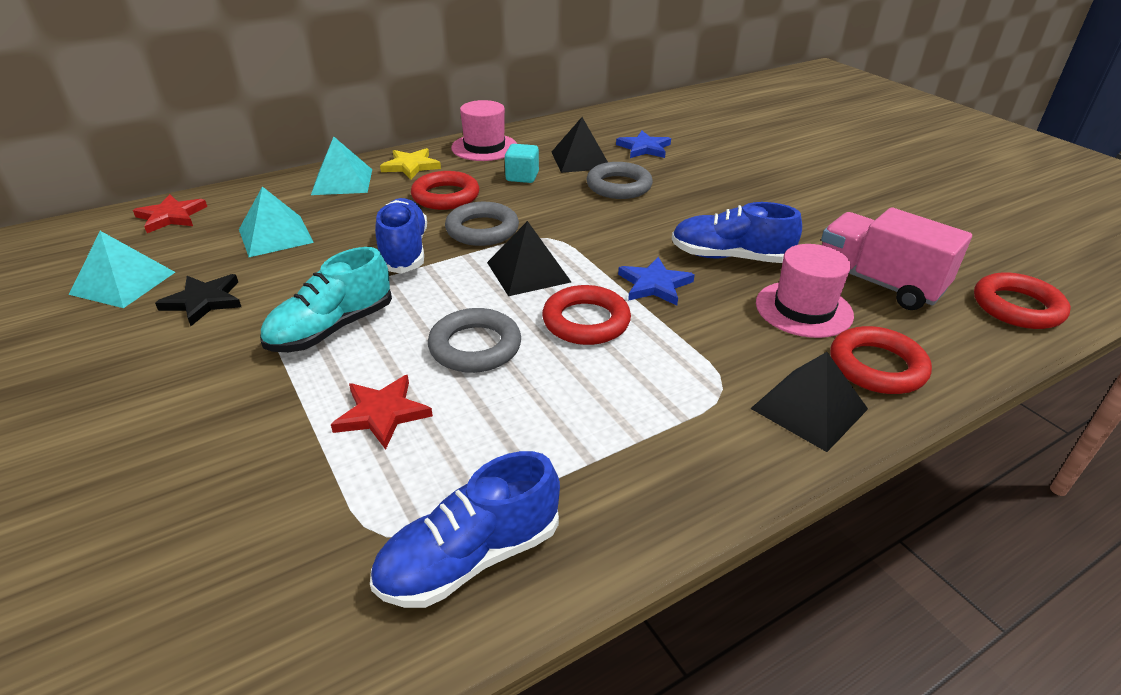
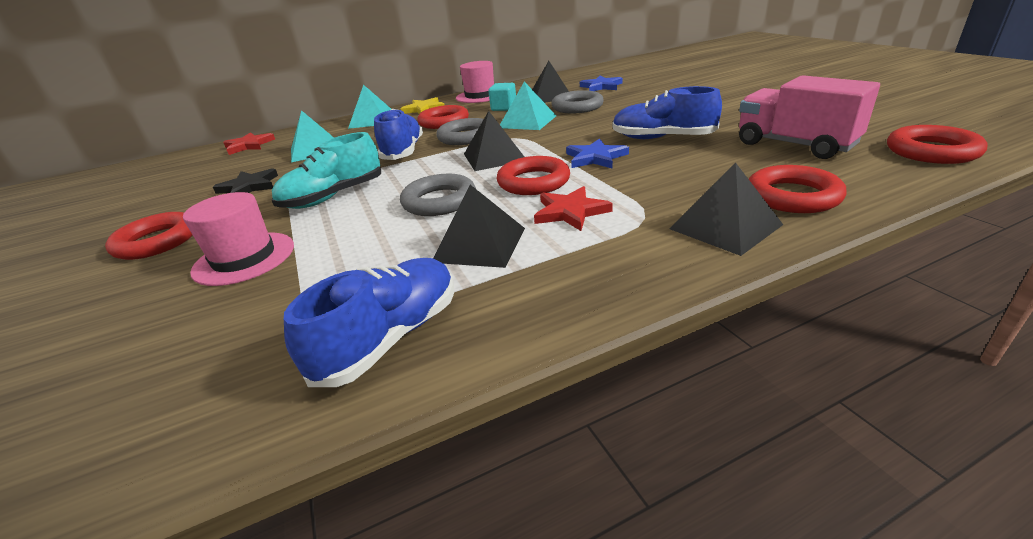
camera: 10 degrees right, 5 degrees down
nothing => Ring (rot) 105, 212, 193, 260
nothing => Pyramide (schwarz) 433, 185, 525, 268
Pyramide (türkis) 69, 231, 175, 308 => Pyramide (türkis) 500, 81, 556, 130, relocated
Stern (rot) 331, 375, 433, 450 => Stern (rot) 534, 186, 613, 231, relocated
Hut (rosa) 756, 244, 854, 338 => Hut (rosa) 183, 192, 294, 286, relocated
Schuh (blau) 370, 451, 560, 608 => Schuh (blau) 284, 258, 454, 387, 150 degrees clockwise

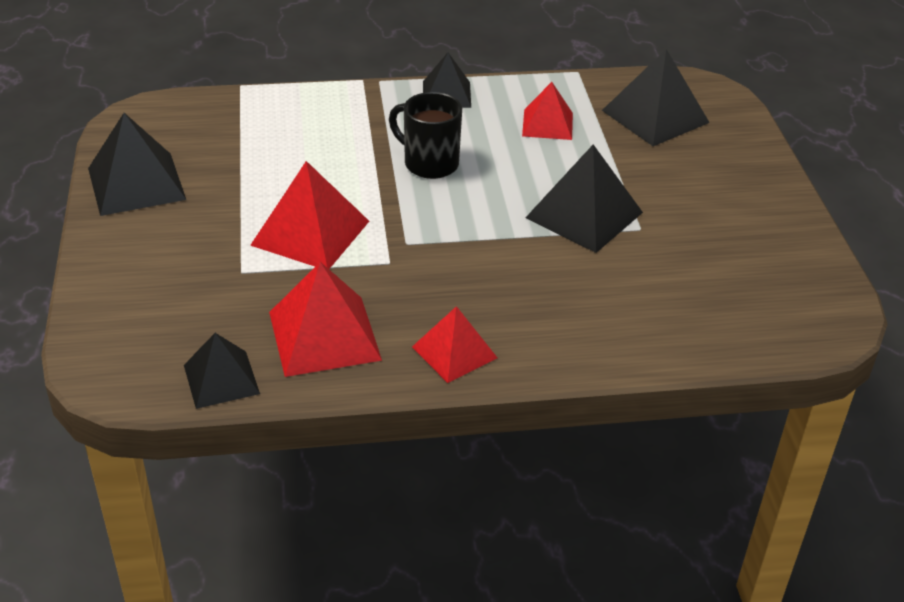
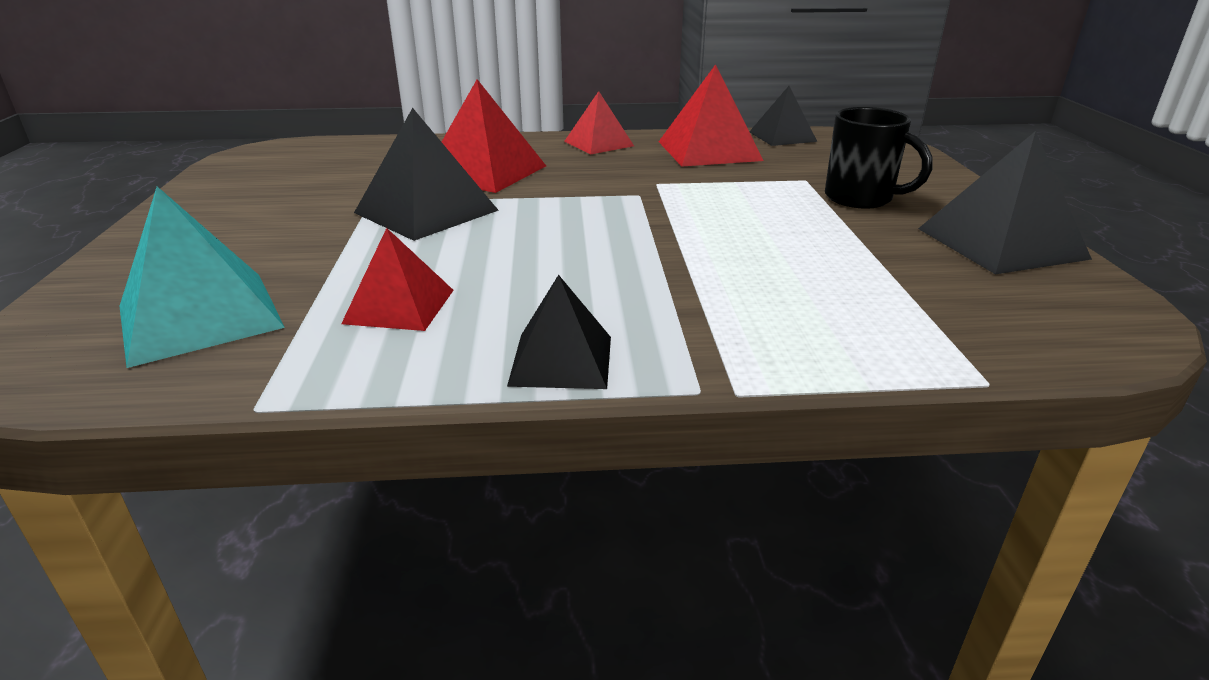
camera: 175 degrees left, 10 degrees down
Pyramide (rot) 250, 161, 369, 269 => Pyramide (rot) 442, 79, 546, 193, relocated
Tasse (schwarz) 389, 92, 462, 179 => Tasse (schwarz) 825, 107, 933, 209, relocated
Pyramide (schwarz) 602, 49, 710, 146 => Pyramide (türkis) 119, 187, 285, 368

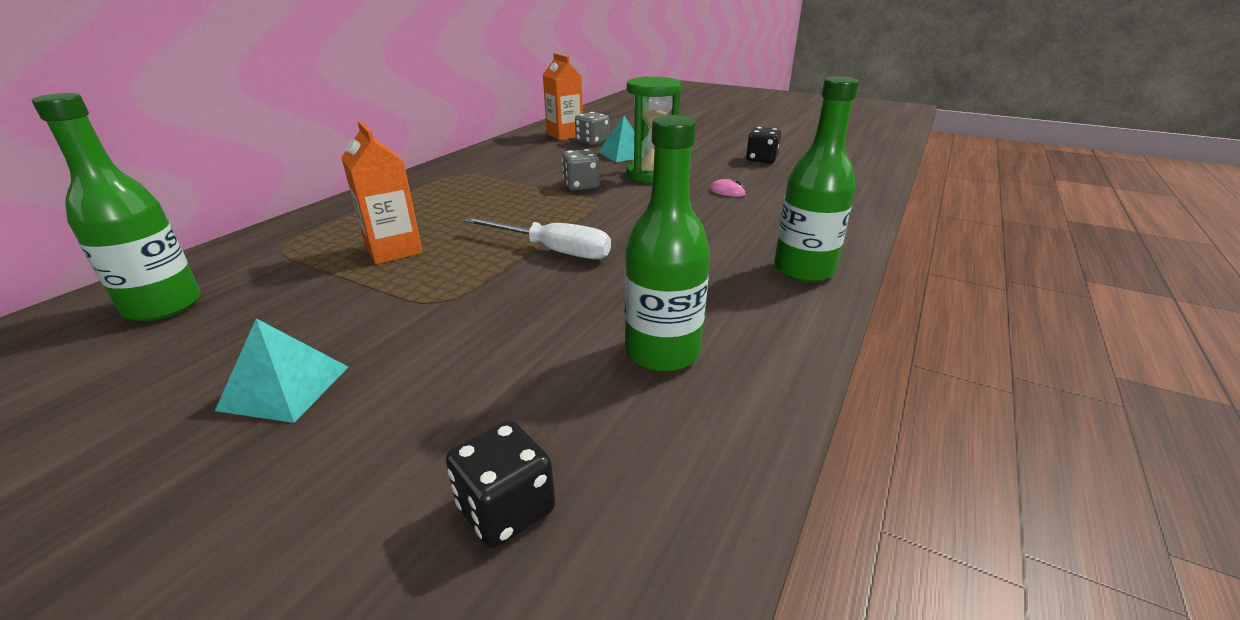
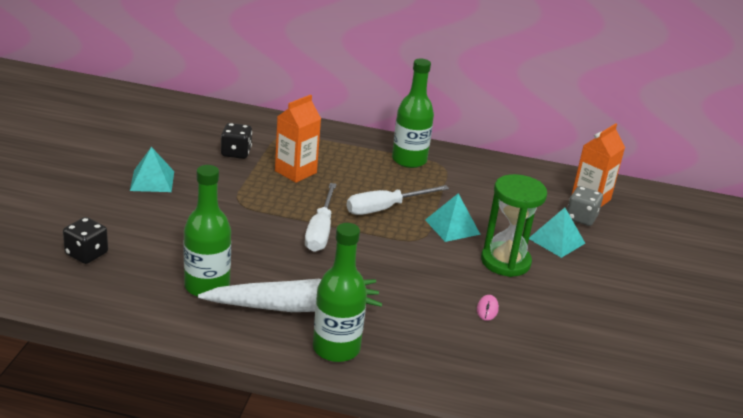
camera: 70 degrees right, 0 degrees up
nothing => Karotte (weiß) 198, 279, 382, 312
nothing => Schraubenzieher (weiß) 347, 185, 449, 215
Flasche (grün) 32, 93, 201, 321 => Flasche (grün) 392, 59, 434, 168, relocated
Spielwürfel (schwarz) 746, 127, 781, 163 => Spielwürfel (schwarz) 221, 123, 252, 159, relocated
Spielwürfel (grau) 562, 149, 600, 190 => Pyramide (türkis) 425, 193, 481, 242

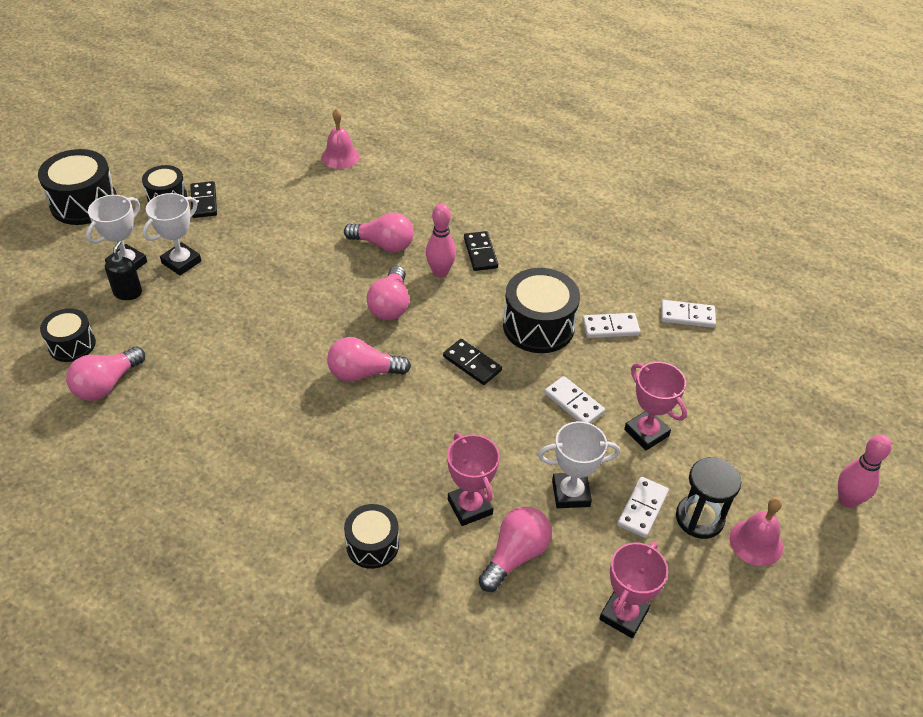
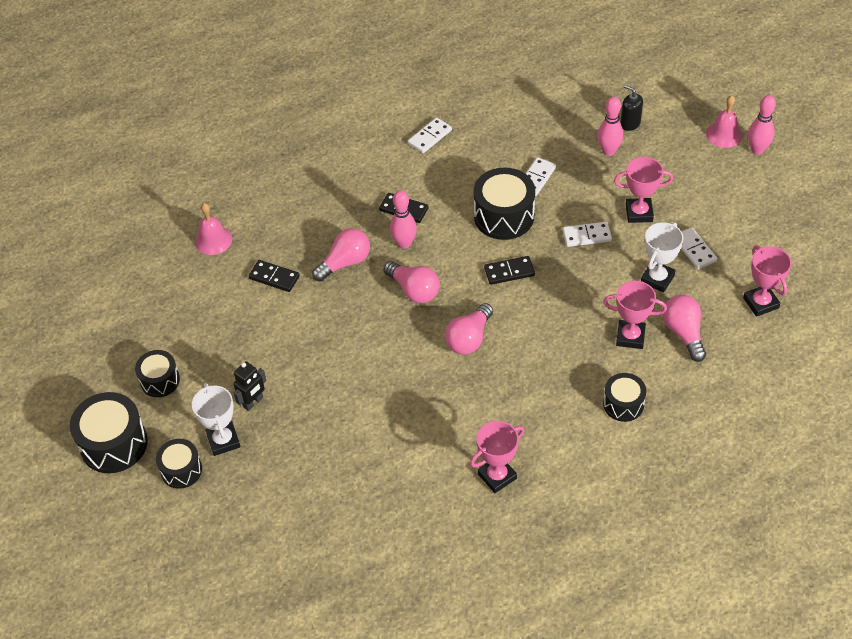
camera: 50 degrees left, 5 degrees up
Glühbirne (rosa) 66, 347, 145, 401 => nothing
Sanduhr (schwarz) 676, 457, 741, 539 => nothing
nothing => Pokal (rosa) 470, 421, 525, 493
nothing => Bowlingkegel (rosa) 597, 97, 623, 156
Trommel (schwarz) 40, 308, 96, 362 => Trommel (schwarz) 156, 439, 202, 489, relocated
Seifenspender (schwarz) 105, 241, 142, 300 => Seifenspender (schwarz) 620, 85, 643, 131, relocated
Dominostein (schwarz) 190, 181, 217, 218 => Dominostein (schwarz) 249, 260, 300, 292, relocated
Dominostein (weiß) 661, 300, 716, 328 => Dominostein (weiß) 408, 117, 452, 153, relocated
Glocke (rosa) 729, 497, 783, 566 => Glocke (rosa) 706, 95, 742, 148, relocated
Pokal (weiß) 143, 193, 201, 275 => Roboter (schwarz) 233, 361, 267, 411

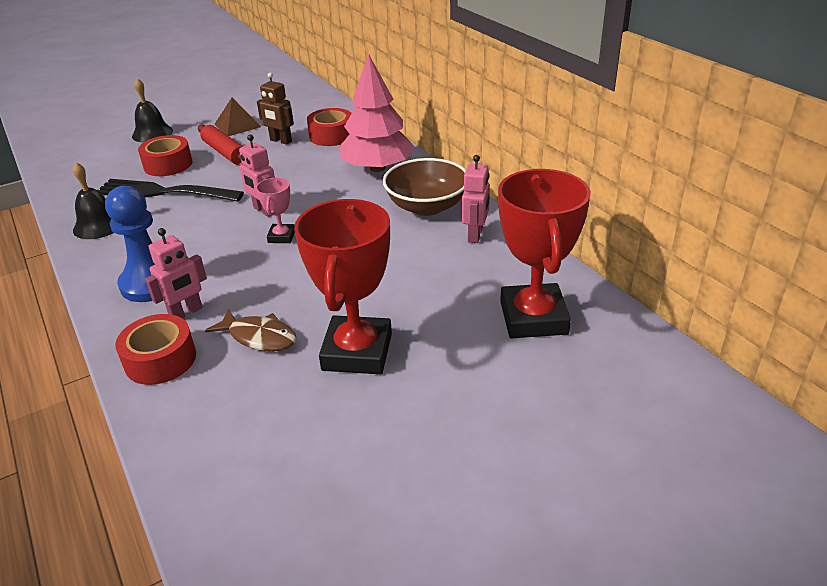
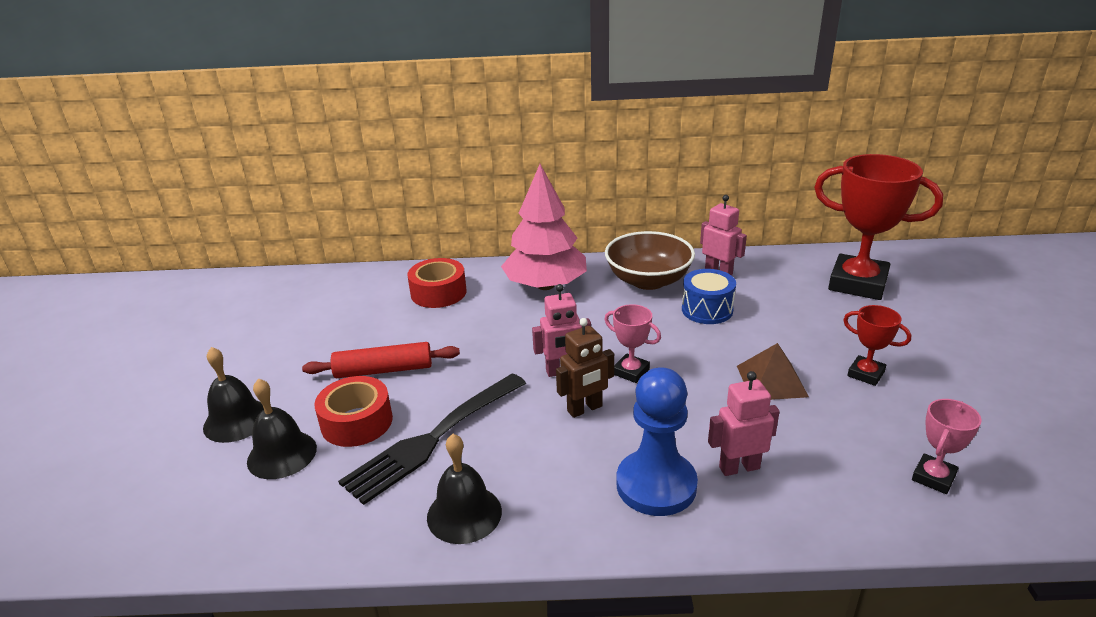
camera: 60 degrees left, 5 degrees down
Klebeband (rot) 115, 314, 196, 385 => nothing
Fisch (braun) 205, 309, 297, 351 => nothing
nothing => Glocke (schwarz) 247, 378, 317, 479
nothing => Trommel (blau) 682, 269, 736, 324
nothing => Pokal (rosa) 912, 399, 982, 494
Pyramide (braun) 214, 98, 261, 136 => Pyramide (braun) 737, 343, 809, 400, relocated
Roboter (braun) 257, 73, 294, 145 => Roboter (braun) 556, 318, 614, 418, relocated
Roboter (rosa) 145, 228, 207, 318 => Roboter (rosa) 708, 371, 780, 476, 90 degrees counterclockwise
Pokal (rot) 294, 199, 392, 374 => Pokal (rot) 843, 305, 911, 386, x0.48

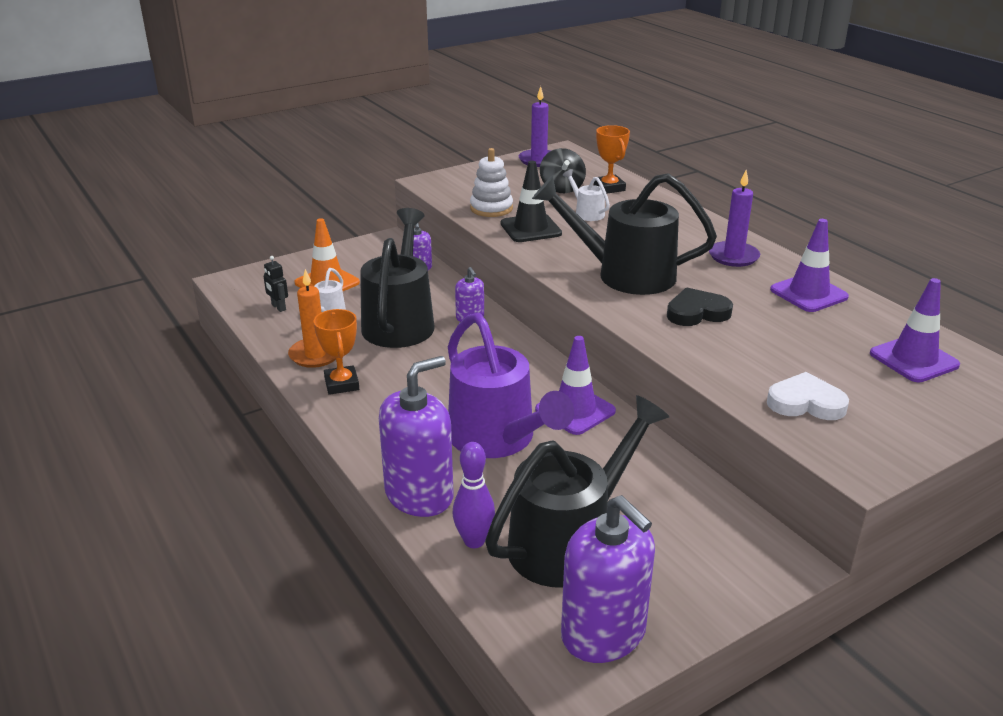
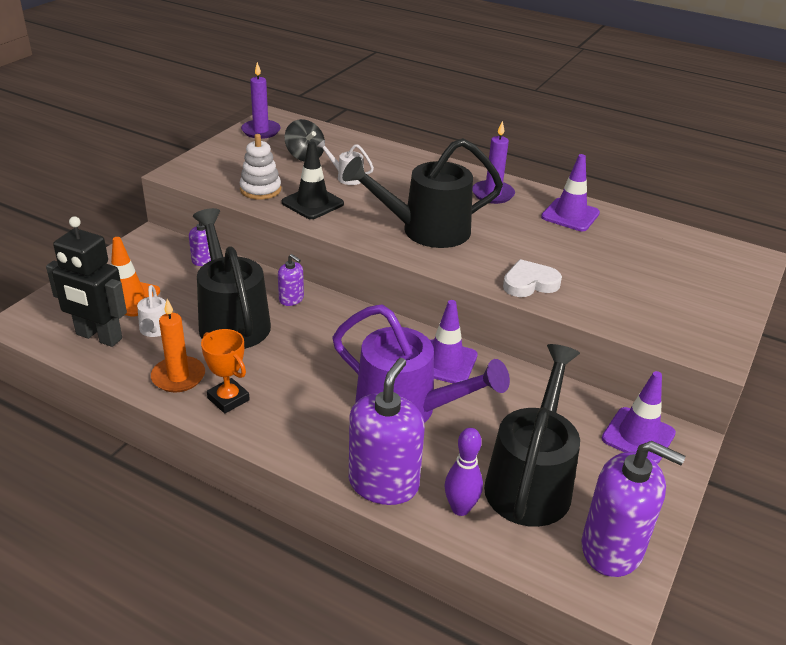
camera: 30 degrees left, 5 degrees up
Pokal (orange) 594, 125, 630, 194 => nothing
Herz (schwarz) 667, 288, 733, 326 => nothing
Herz (weiß) 767, 372, 849, 420 => Herz (weiß) 503, 259, 562, 297, relocated
Leitkegel (lila) 870, 278, 960, 382 => Leitkegel (lila) 602, 371, 676, 464, relocated
Roboter (schwarz) 264, 256, 288, 312 => Roboter (schwarz) 46, 216, 127, 347, x2.32

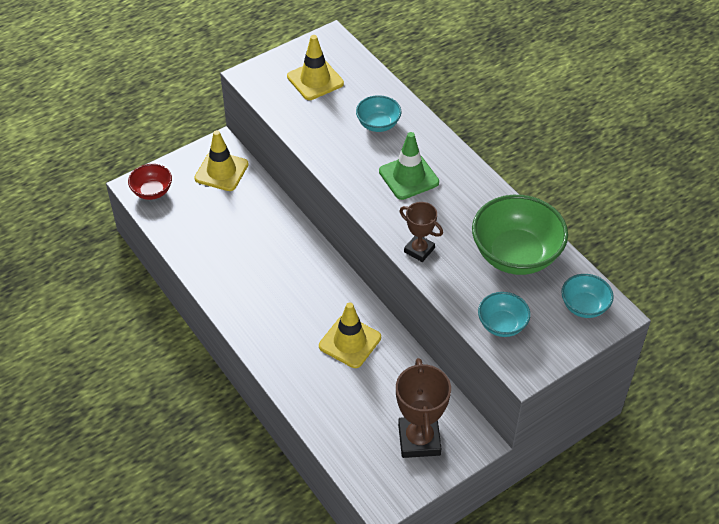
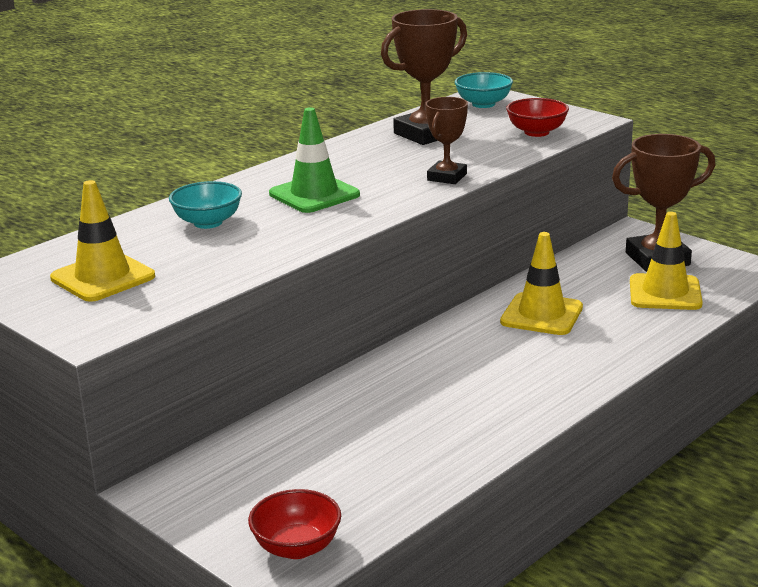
camera: 100 degrees left, 25 degrees down
Leitkegel (gelb) 194, 130, 249, 191 => Leitkegel (gelb) 630, 212, 703, 310, relocated
Schüssel (grün) 472, 195, 568, 275 => Pokal (braun) 381, 9, 467, 145
Schüssel (türkis) 478, 292, 530, 337 => Schüssel (rot) 506, 98, 569, 137

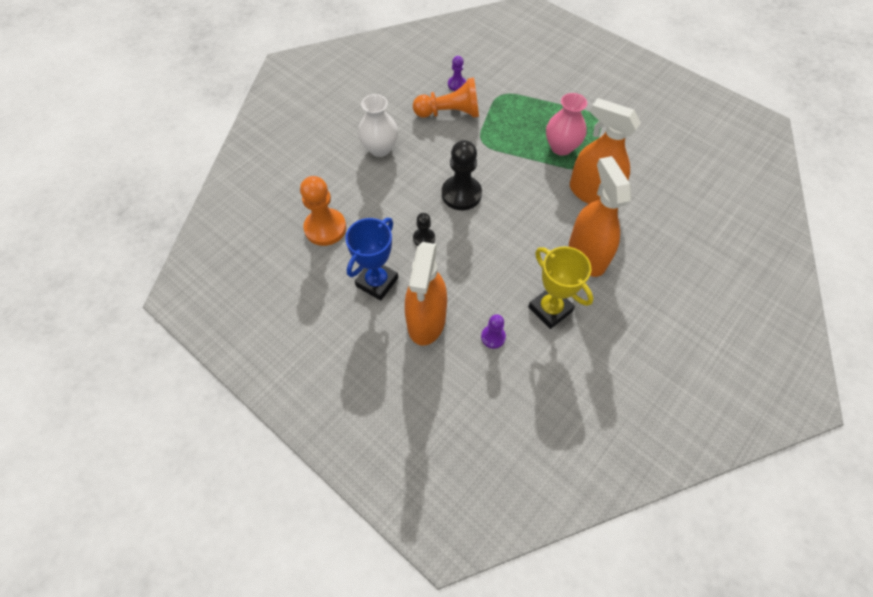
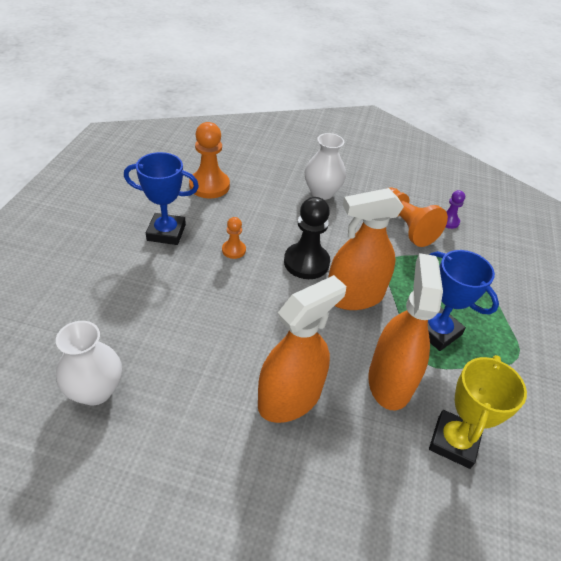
camera: 60 degrees right, 15 degrees down
Bauer (lila) 481, 314, 506, 349 => nothing
nothing => Vase (weiß) 56, 321, 122, 405
Sprühflasche (orange) 405, 242, 447, 345 => Sprühflasche (orange) 328, 188, 404, 310, relocated
Pokal (gelb) 528, 246, 593, 329 => Pokal (gelb) 429, 355, 527, 469, relocated
Vase (rosa) 546, 93, 587, 155 => Pokal (blau) 428, 250, 499, 351
Bauer (schwarz) 413, 213, 435, 246 => Bauer (orange) 222, 217, 246, 259

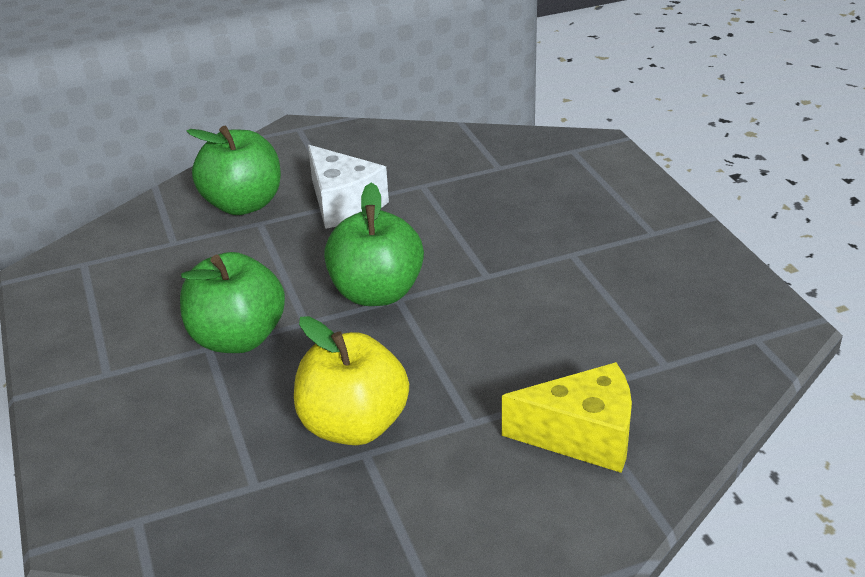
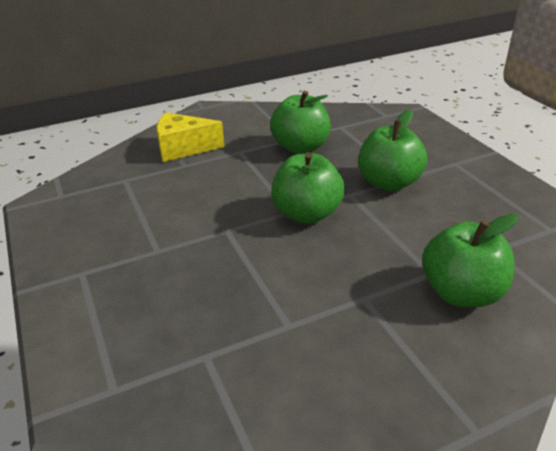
camera: 175 degrees right, 0 degrees up
Käse (weiß) 308, 145, 389, 229 => nothing
Apfel (gelb) 294, 316, 409, 445 => Apfel (grün) 270, 91, 331, 154

